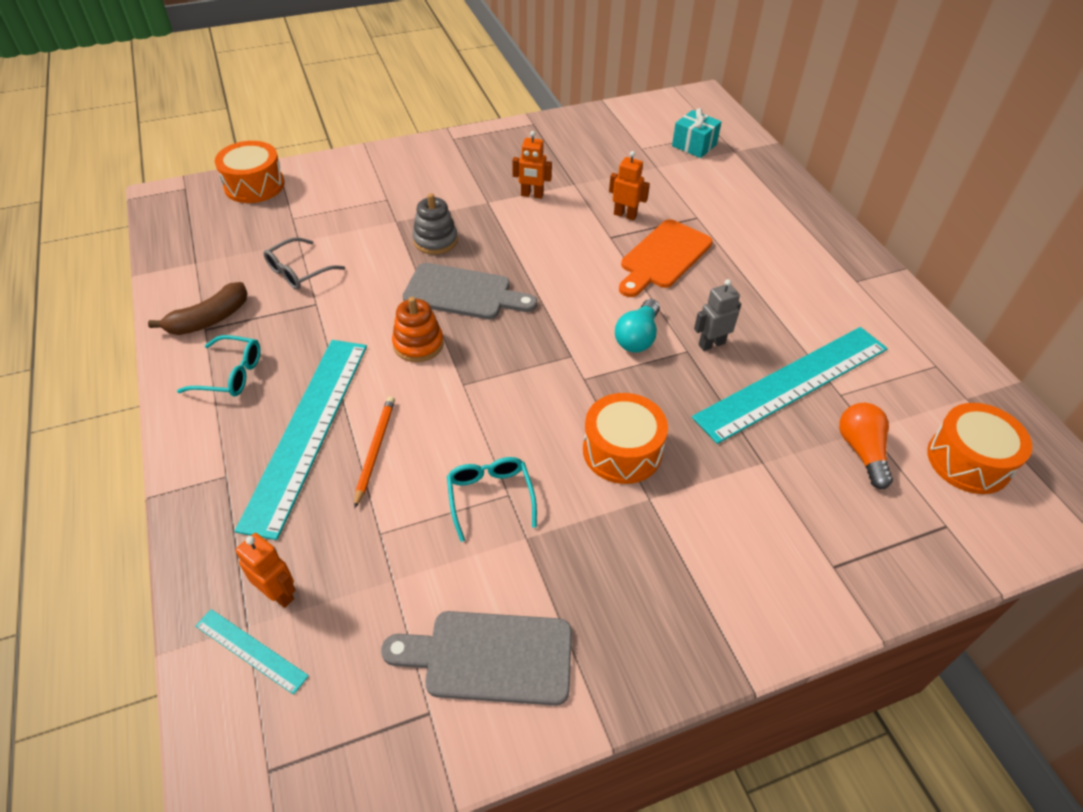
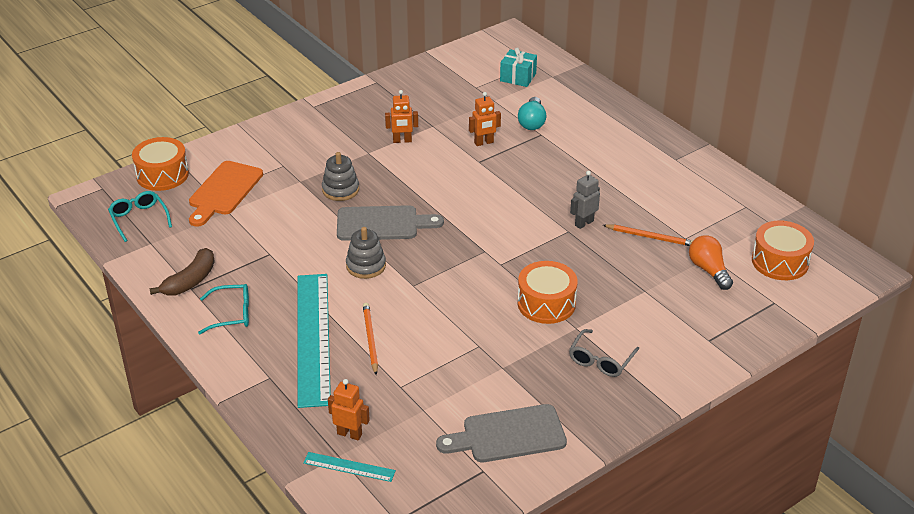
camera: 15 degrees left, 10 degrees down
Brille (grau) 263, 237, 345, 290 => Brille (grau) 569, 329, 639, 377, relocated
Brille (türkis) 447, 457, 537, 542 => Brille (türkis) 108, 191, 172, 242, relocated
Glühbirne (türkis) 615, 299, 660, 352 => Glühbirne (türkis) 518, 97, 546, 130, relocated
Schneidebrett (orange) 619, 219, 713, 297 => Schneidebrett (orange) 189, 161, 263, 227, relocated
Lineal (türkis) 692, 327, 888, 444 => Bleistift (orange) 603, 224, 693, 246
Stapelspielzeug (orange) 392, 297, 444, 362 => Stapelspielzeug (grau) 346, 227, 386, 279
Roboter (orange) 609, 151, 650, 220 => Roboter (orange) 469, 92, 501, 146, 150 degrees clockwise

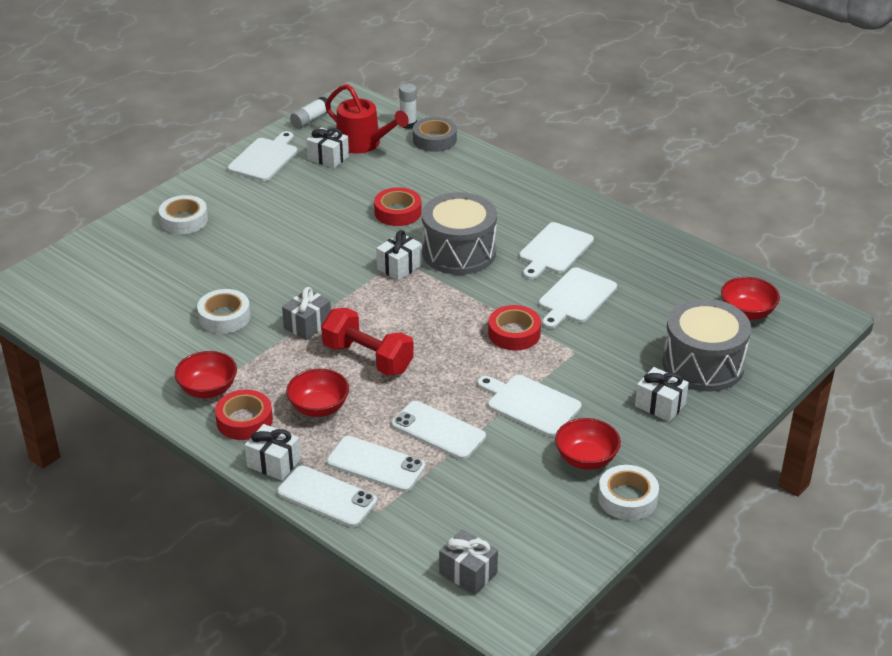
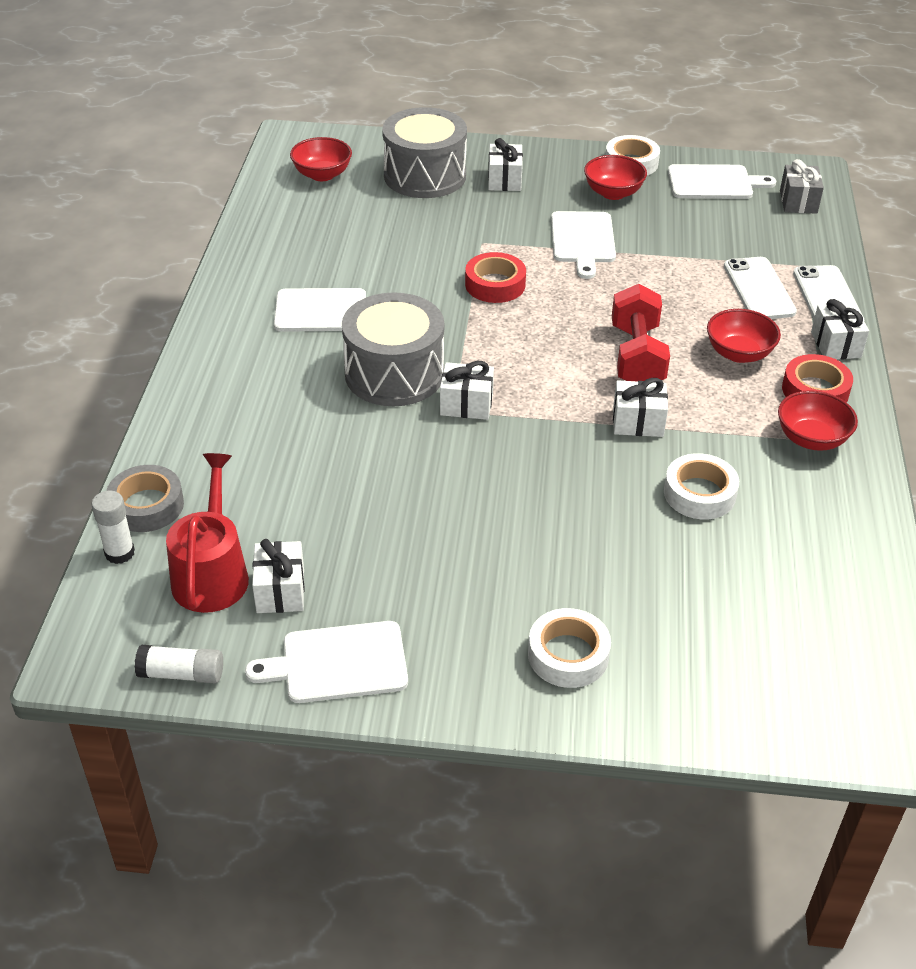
camera: 125 degrees left, 5 degrees up
Klebeband (rot) 374, 188, 421, 226 => nothing
Handy (weiß) 391, 401, 486, 460 => nothing
Schneidebrett (weiß) 539, 267, 617, 329 => Schneidebrett (weiß) 668, 164, 776, 199, relocated
Geschenk (grau) 282, 287, 331, 340 => Geschenk (weiß) 613, 378, 668, 437

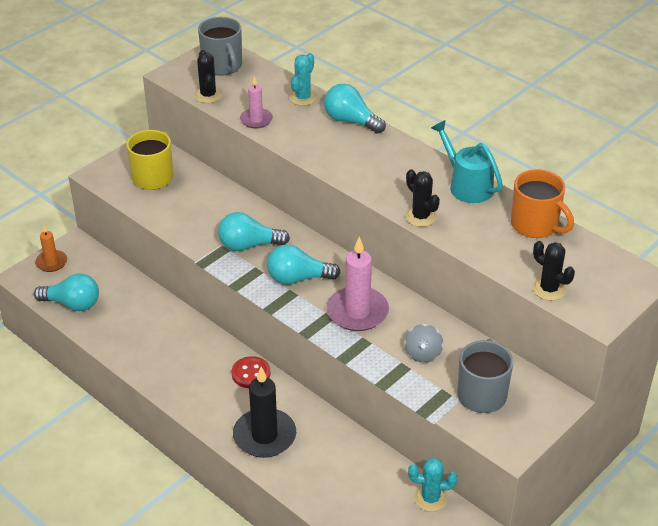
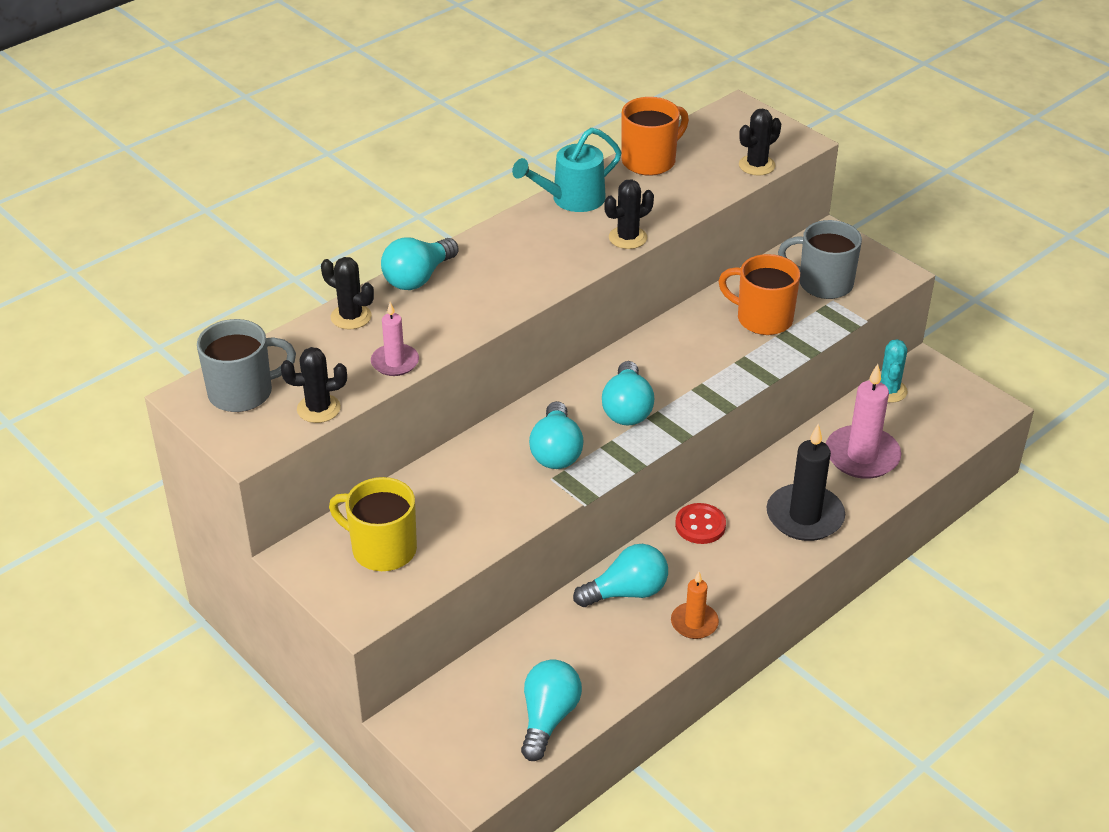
camera: 85 degrees left, 0 degrees up
nothing => Glühbirne (türkis) 573, 544, 668, 607
Kerze (orange) 35, 225, 67, 272 => Kerze (orange) 671, 571, 719, 639, relocated
Kerze (rosa) 326, 237, 389, 331 => Kerze (rosa) 826, 364, 901, 479, relocated
Kreisel (grau) 404, 324, 443, 363 => Tasse (orange) 718, 254, 800, 335
Kaktus (türkis) 289, 53, 317, 106 => Kaktus (schwarz) 321, 257, 374, 329

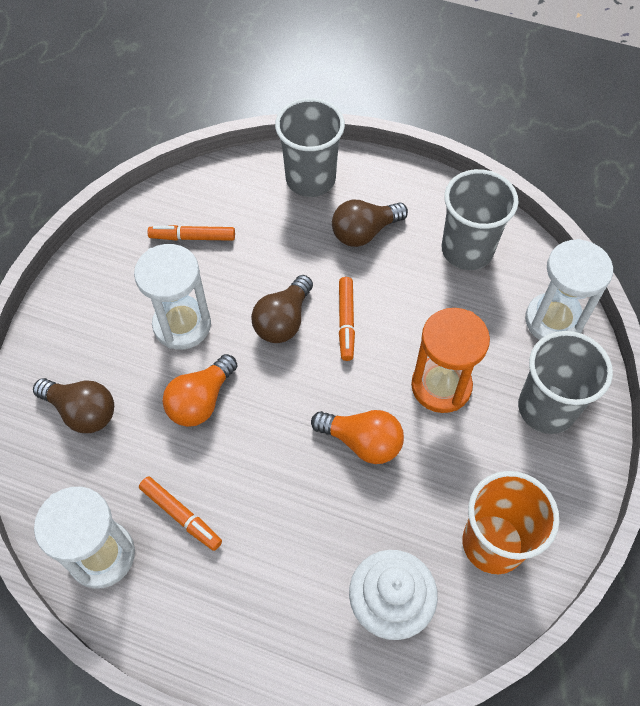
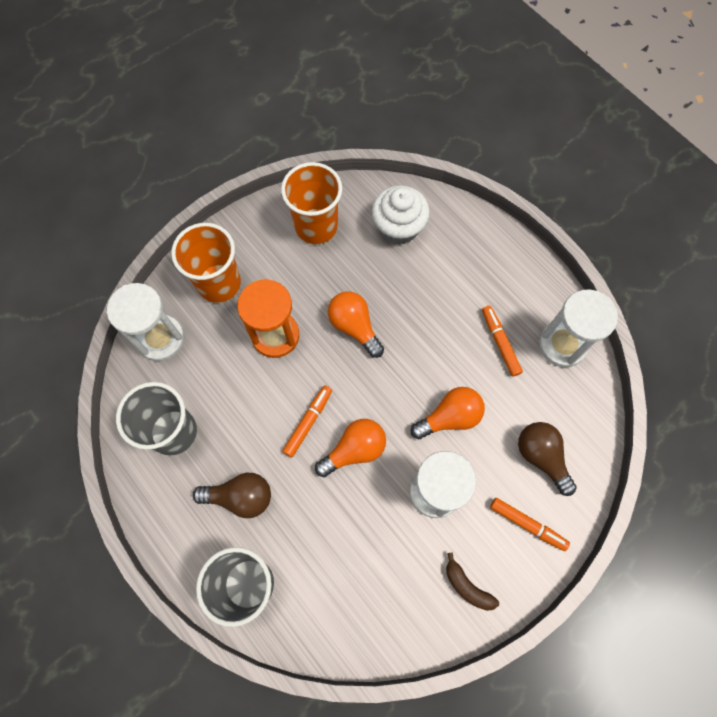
camera: 150 degrees left, 10 degrees up
nothing => Banane (braun) 446, 552, 499, 611
Filzstift (orange) 147, 225, 235, 241 => Filzstift (orange) 490, 498, 570, 551, relocated
Glühbirne (braun) 251, 275, 313, 343 => Glühbirne (orange) 315, 419, 386, 477
Becher (grau) 518, 331, 613, 434 => Becher (orange) 171, 223, 241, 303

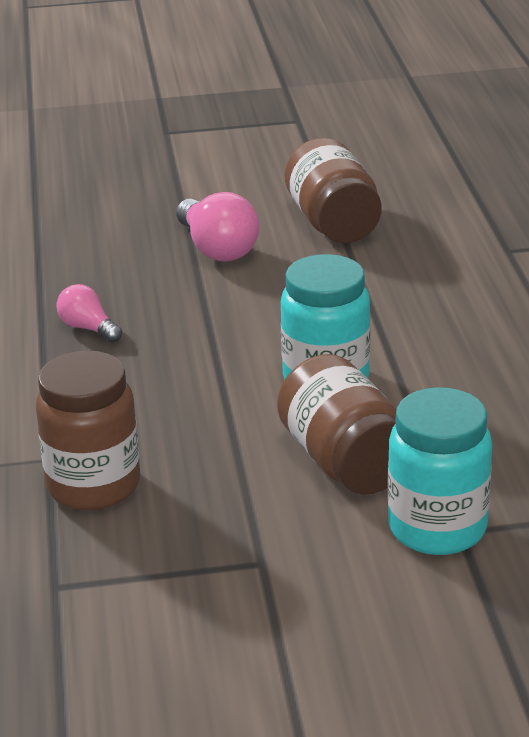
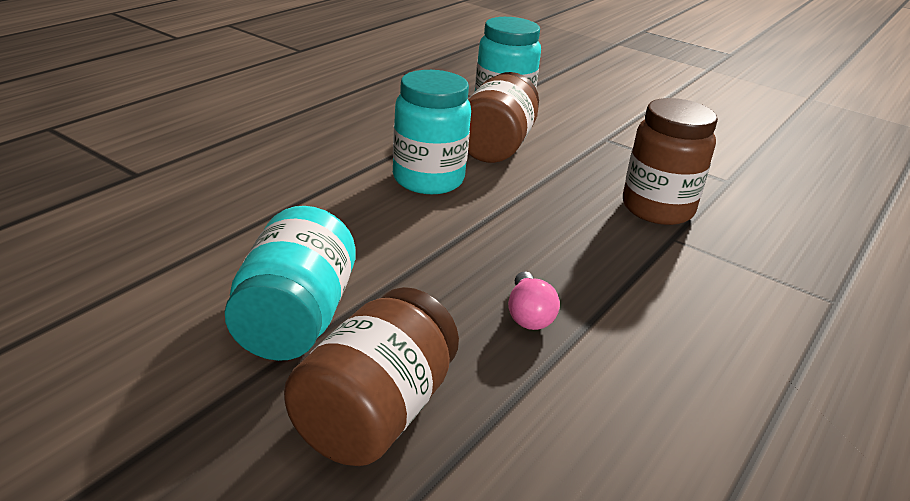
camera: 140 degrees left, 0 degrees up
Einmachglas (braun) 285, 138, 382, 243 => Einmachglas (braun) 284, 287, 459, 466, relocated
Glühbirne (rosa) 176, 192, 260, 262 => Einmachglas (türkis) 225, 206, 355, 361

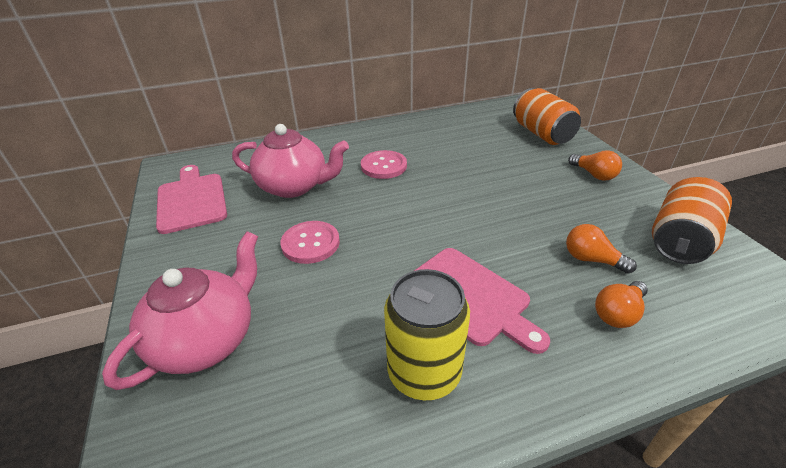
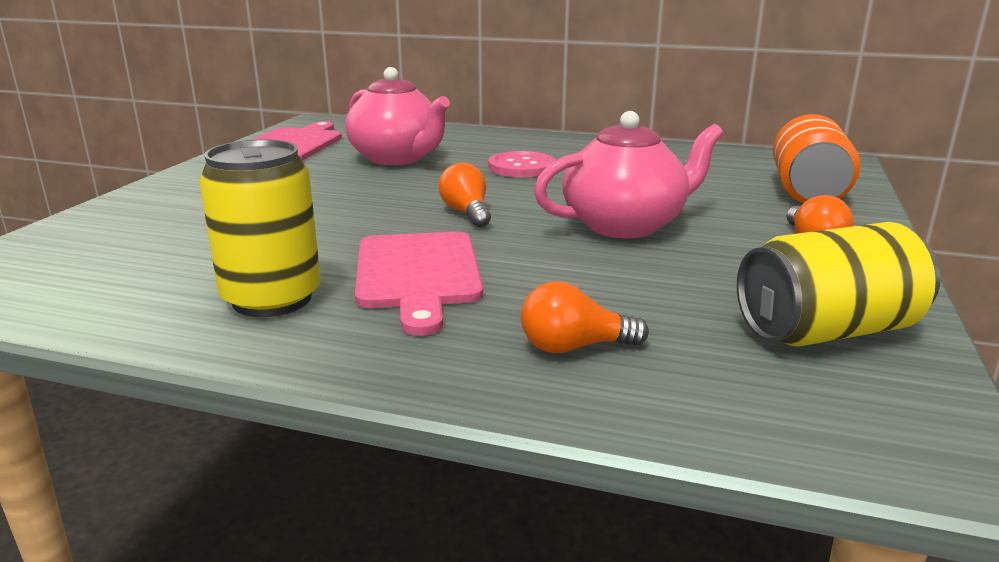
camera: 35 degrees right, 15 degrees down
Knopf (rosa) 280, 221, 340, 264 => nothing
Teekanne (rosa) 102, 231, 258, 390 => Teekanne (rosa) 534, 111, 724, 238, relocated
Glühbirne (orange) 566, 224, 637, 274 => Glühbirne (orange) 439, 163, 491, 227, relocated
Dose (orange) 652, 177, 732, 264 => Dose (gelb) 737, 222, 941, 347

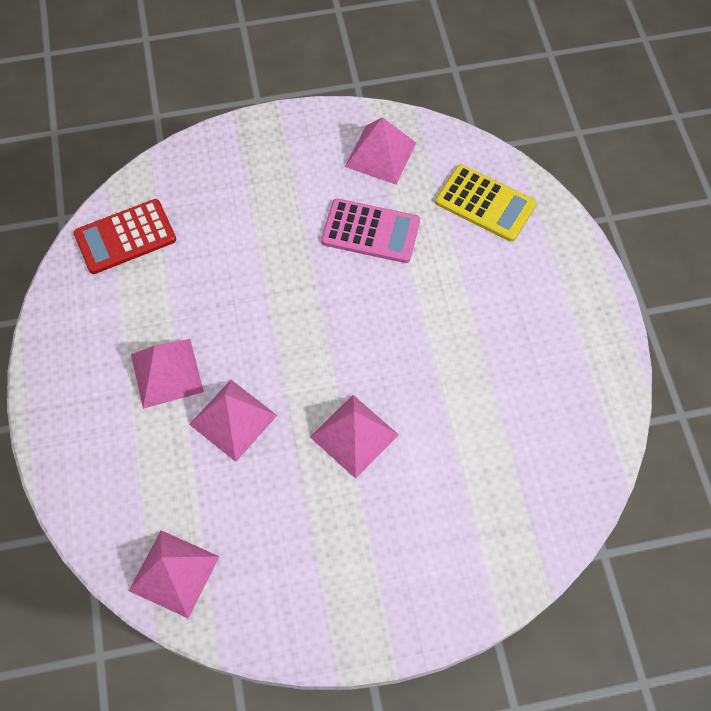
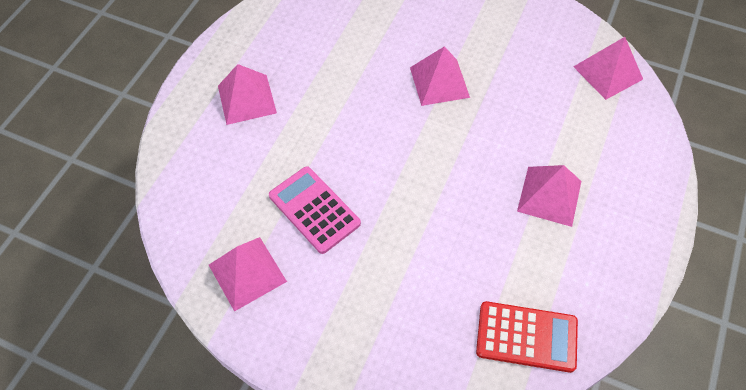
camera: 145 degrees left, 5 degrees down
Taschenrechner (gelb) 435, 165, 536, 242 => nothing
Pyramide (rosa) 189, 380, 278, 462 => Pyramide (rosa) 218, 64, 277, 125, relocated

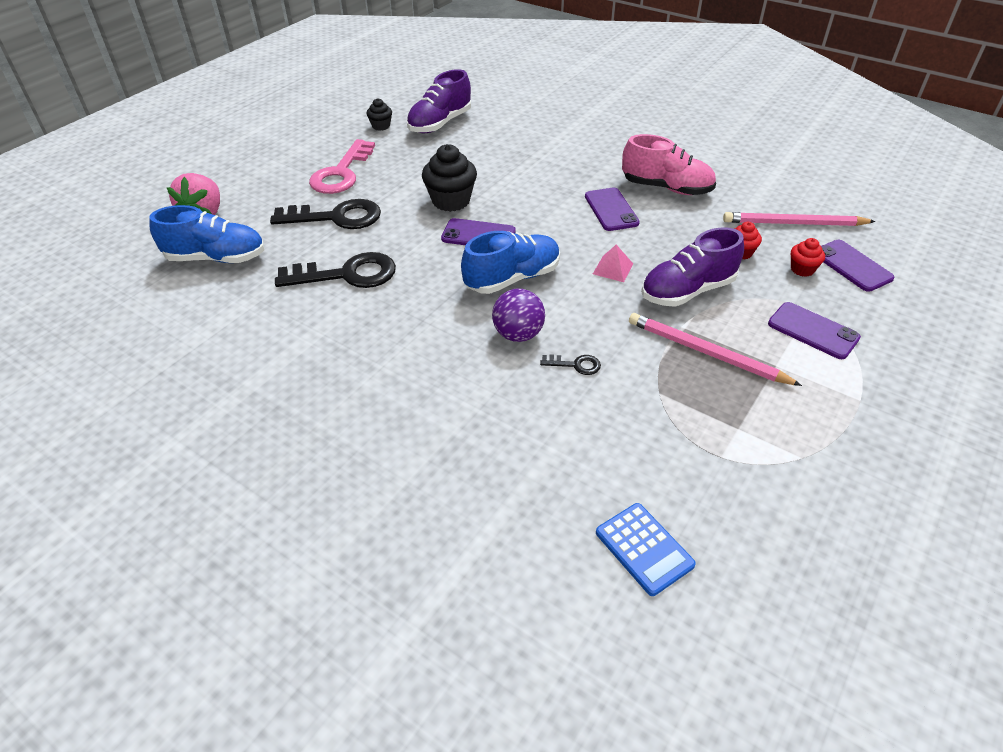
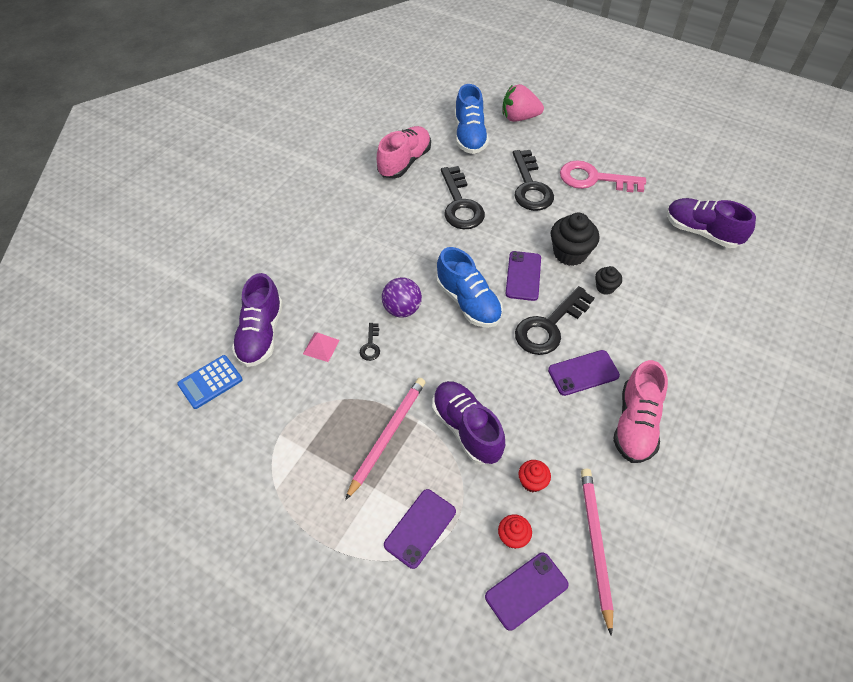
camera: 85 degrees right, 10 degrees up
nothing => Schuh (lila) 232, 273, 283, 367
nothing => Schuh (rosa) 377, 126, 431, 178
nothing => Schlüssel (schwarz) 515, 286, 594, 355
Muffin (schwarz) 367, 98, 392, 131 => Muffin (schwarz) 595, 266, 622, 295, relocated
Pyramide (rosa) 593, 245, 633, 282 => Pyramide (rosa) 303, 332, 340, 362, relocated

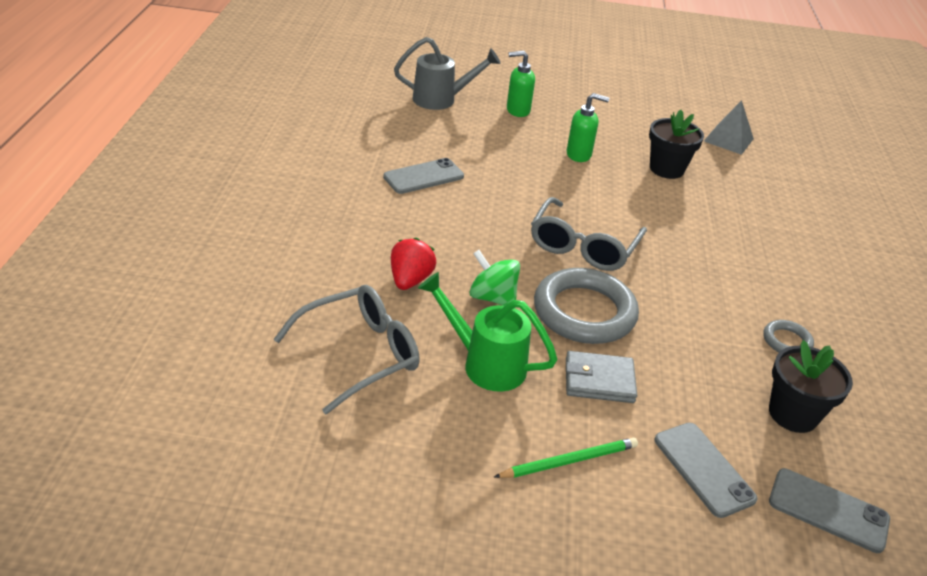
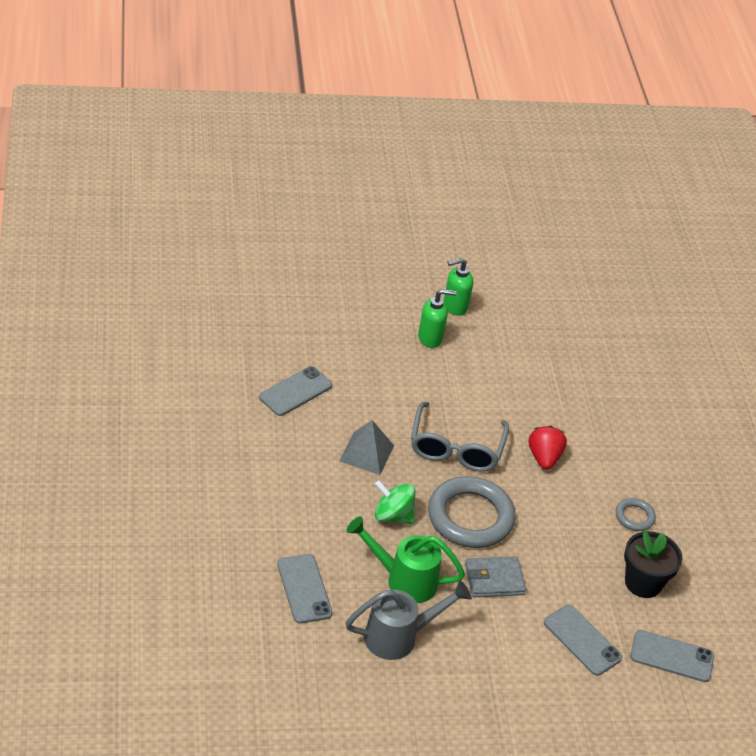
camera: 15 degrees left, 5 degrees up
Bleistift (grün) 494, 438, 638, 478 => nothing
Blumentopf (schwarz) 649, 110, 704, 179 => nothing
Erdbeere (rot) 391, 238, 436, 290 => Erdbeere (rot) 529, 425, 567, 470, relocated
Gießkanne (grau) 394, 37, 501, 110 => Gießkanne (grau) 346, 581, 472, 660, relocated
Seifenspender (grün) 507, 51, 535, 117 => Seifenspender (grün) 443, 258, 473, 316, relocated
Pyramide (grau) 704, 100, 754, 155 => Pyramide (grau) 339, 420, 394, 475, relocated
Brille (grau) 273, 285, 420, 414 => Handy (grau) 277, 554, 333, 624

